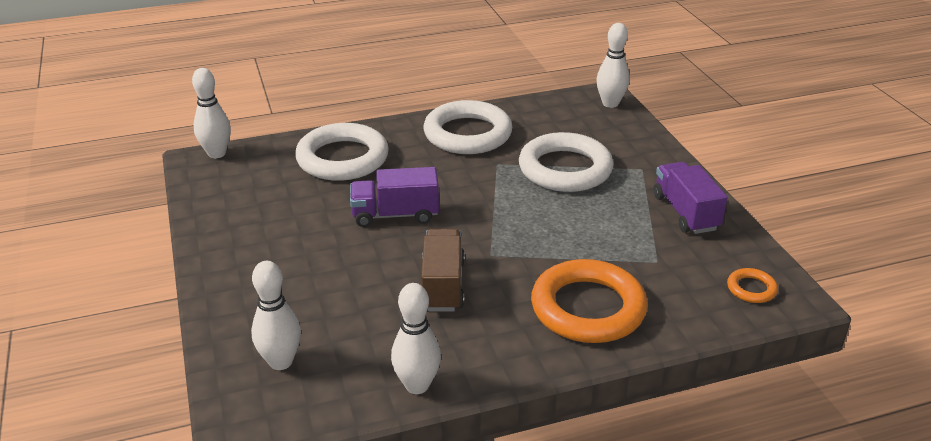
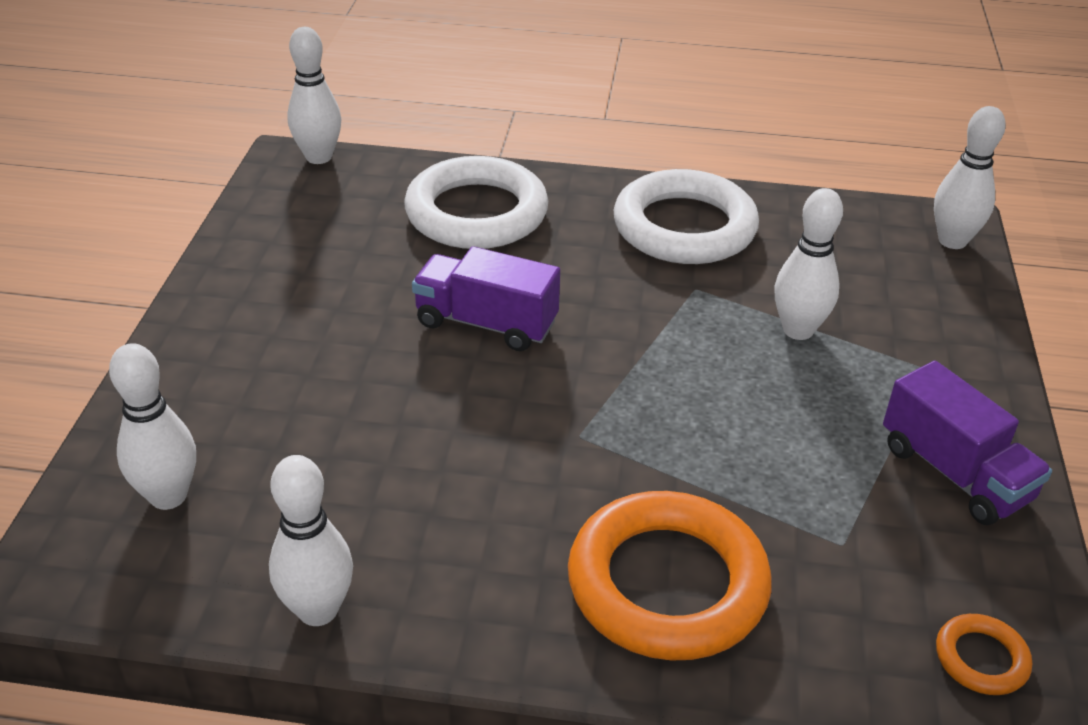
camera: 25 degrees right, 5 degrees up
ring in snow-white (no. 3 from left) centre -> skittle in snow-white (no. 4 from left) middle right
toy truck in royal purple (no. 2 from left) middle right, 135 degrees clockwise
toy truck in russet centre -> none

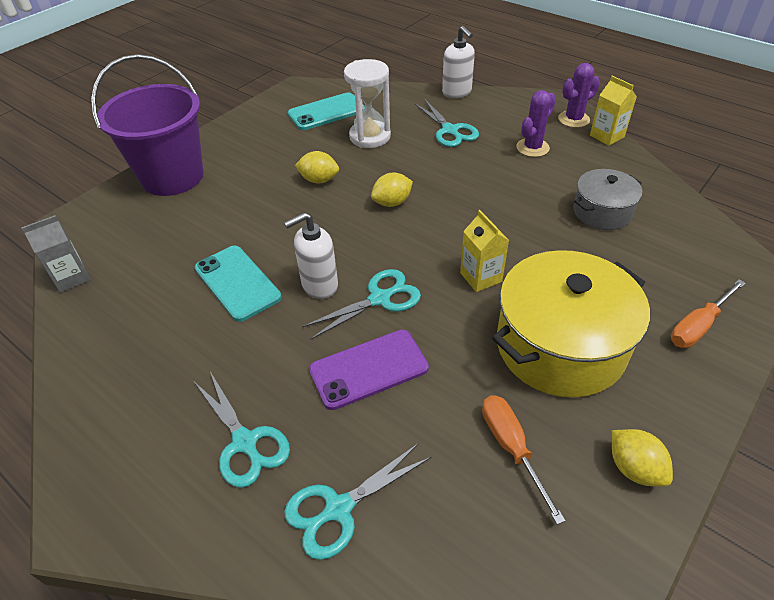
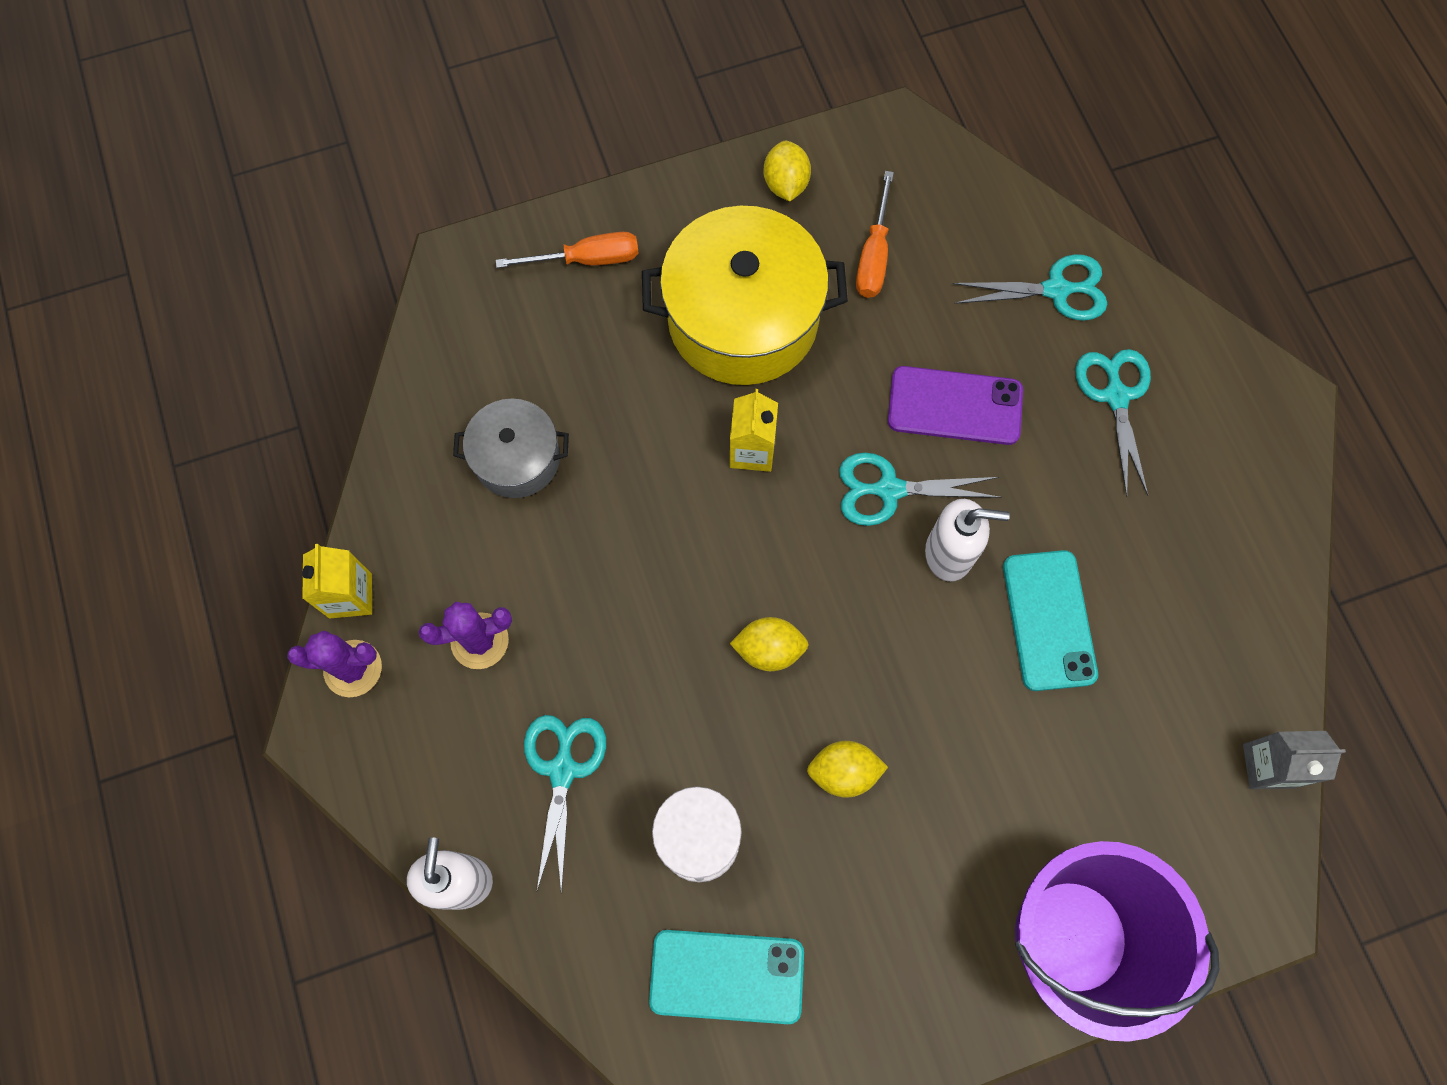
camera: 150 degrees left, 25 degrees up
lemon in bright yellow (no. 1 from left in the first image) top centre -> lemon in bright yellow (no. 3 from left) bottom centre, 45 degrees counterclockwise

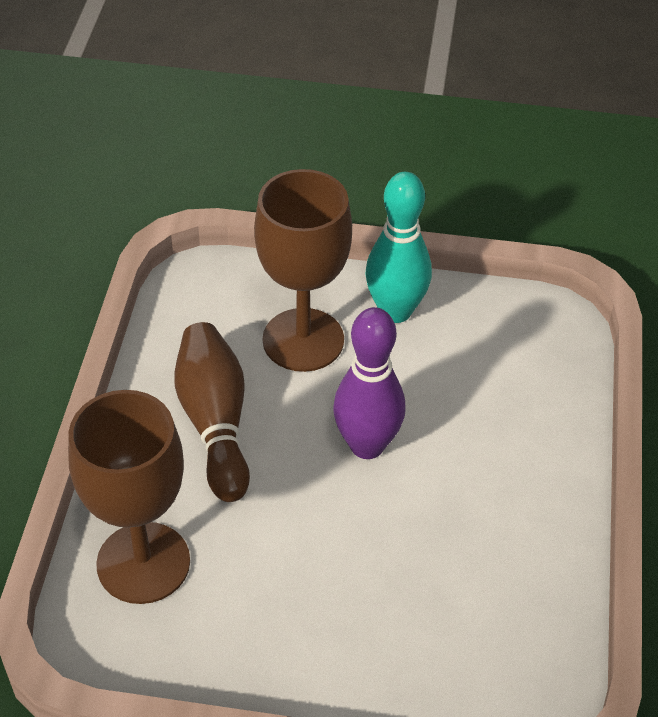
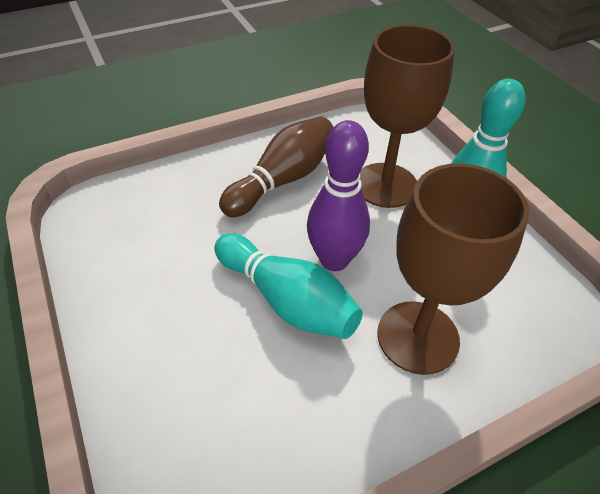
camera: 55 degrees right, 0 degrees up
none -> skittle in aqua (no. 1 from left) centre
goblet in russet (no. 1 from left in the first image) bottom left -> goblet in russet (no. 2 from left) middle right, relocated

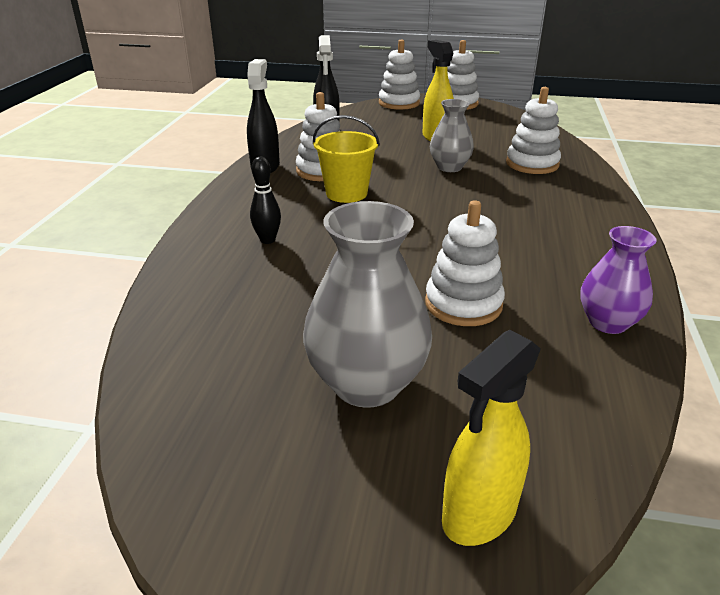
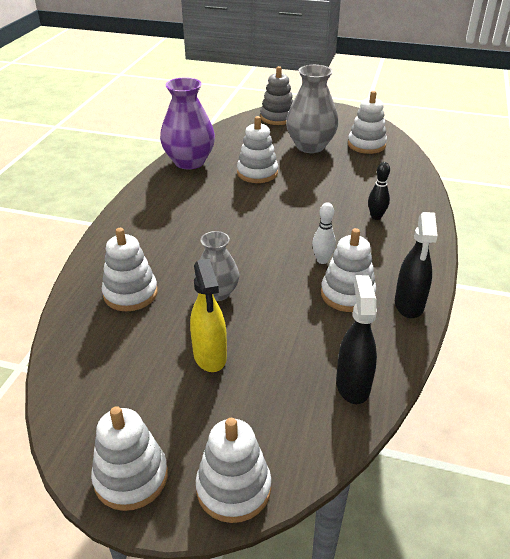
camera: 175 degrees left, 5 degrees up
tall vase in royal purple middle right -> tall vase in royal purple top centre, x1.63
spray bottle in bright yellow (no. 2 from left) bottom right -> stacking toy in gray top centre
sand bucket in bright yellow top centre -> skittle in snow-white centre
none -> stacking toy in snow-white (no. 6 from left) top right

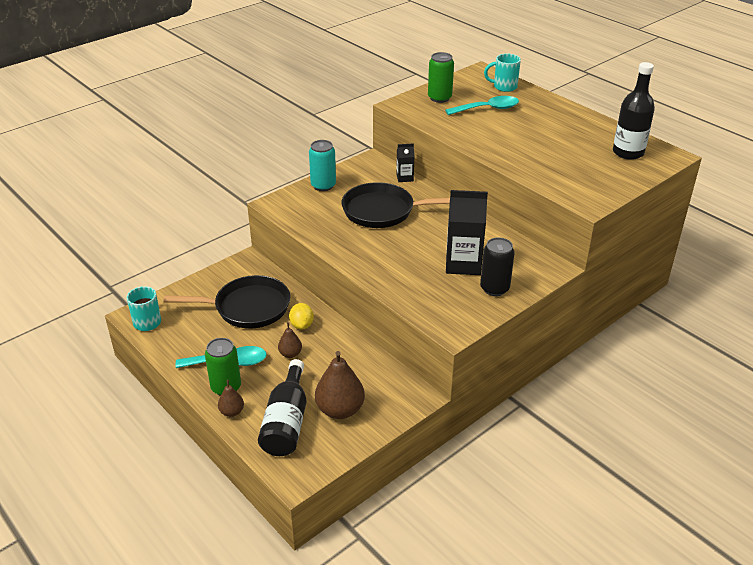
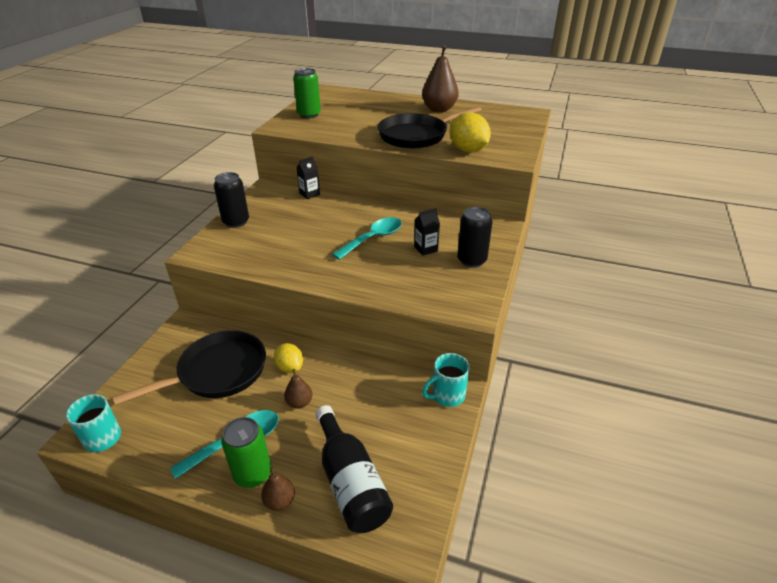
camera: 30 degrees left, 0 degrees up
soda can in aqua top centre -> soda can in ebony (no. 1 from left) middle left
tablespoon in aqua (no. 2 from left) top centre -> tablespoon in aqua (no. 2 from left) centre, relocated
pan in ebony (no. 2 from left) centre -> pan in ebony (no. 2 from left) top centre, relocated
juice carton in ebony (no. 2 from left) centre, x0.51
pear fruit in russet (no. 3 from left) bottom centre -> pear fruit in russet (no. 3 from left) top centre, relocated
mug in aqua (no. 2 from left) top right -> mug in aqua (no. 2 from left) centre, relocated
none -> lemon in bright yellow (no. 2 from left) top centre
bottle in ebony (no. 2 from left) top right -> none

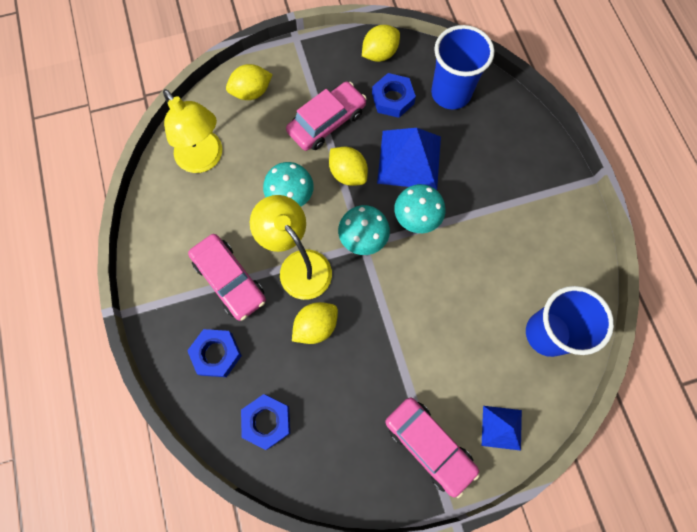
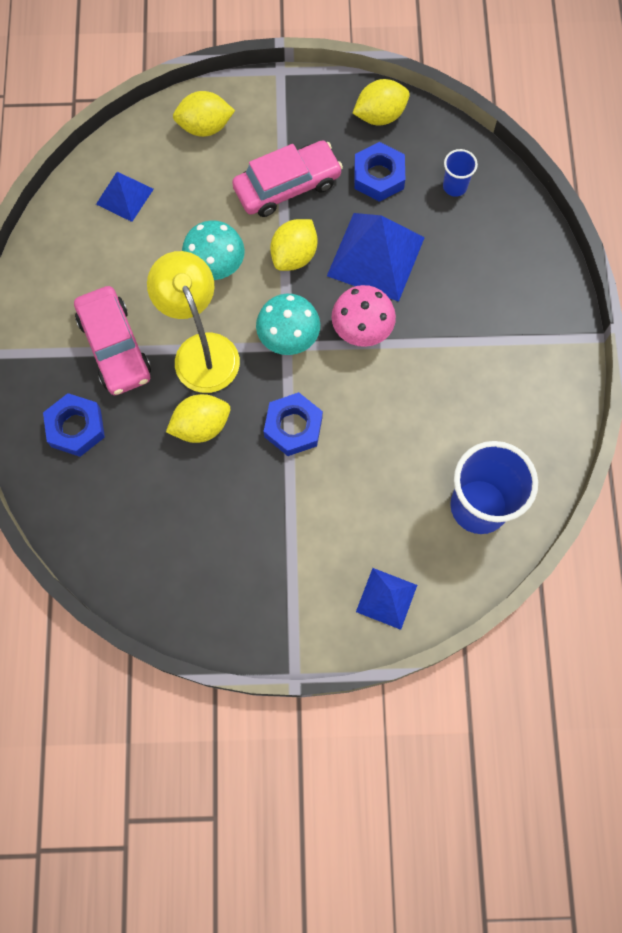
camera: 15 degrees right, 0 degrees up
reading lamp in bright yellow (no. 1 from left) top left -> solid pyramid in cobalt (no. 1 from left) top left
hex nut in cobalt (no. 2 from left) bottom centre -> hex nut in cobalt (no. 2 from left) centre, relocated
lemon in bright yellow (no. 3 from left) top centre, 60 degrees clockwise
toadstool in aqua (no. 3 from left) centre -> toadstool in pink centre
beaker in cobalt (no. 1 from left) top centre -> beaker in cobalt (no. 1 from left) top right, x0.47
car in pink (no. 3 from left) bottom centre -> none

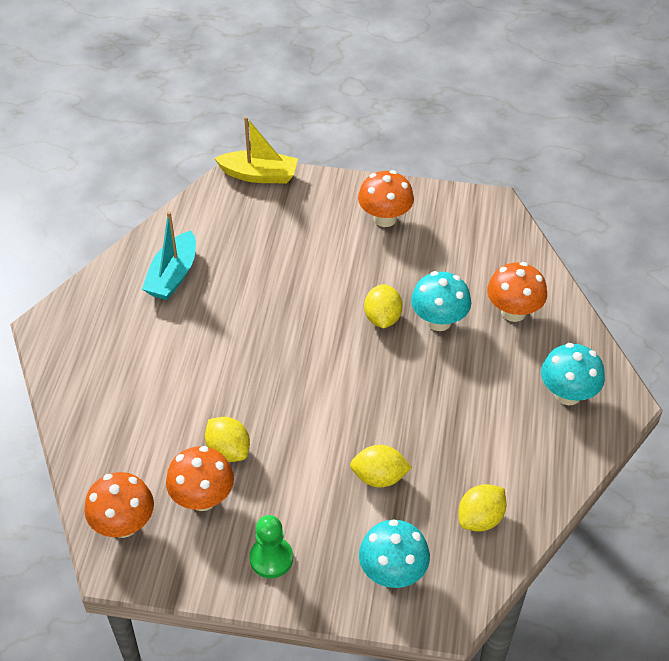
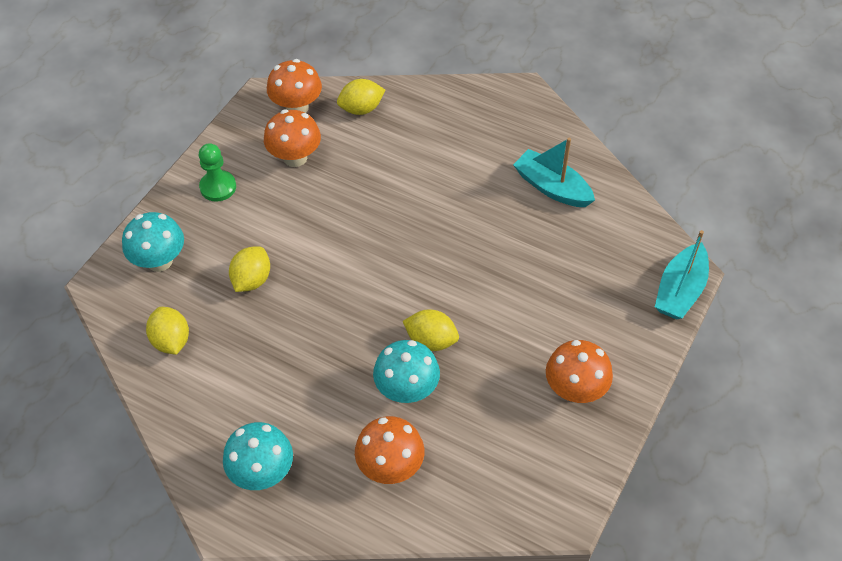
camera: 110 degrees right, 5 degrees up
lemon in bright yellow (no. 1 from left in the first image) centre -> lemon in bright yellow (no. 3 from left) top centre, relocated
sailboat in bright yellow top centre -> sailboat in aqua (no. 2 from left) middle right

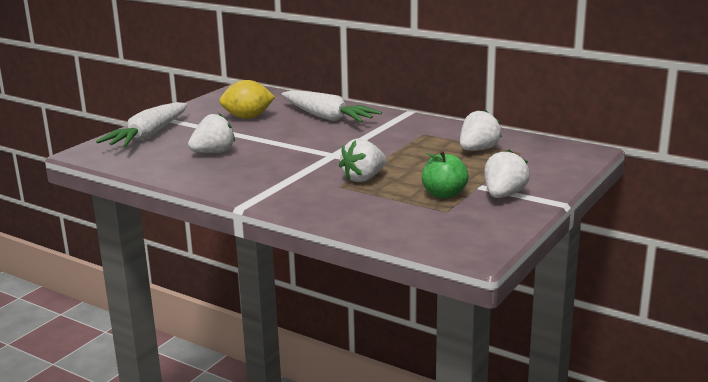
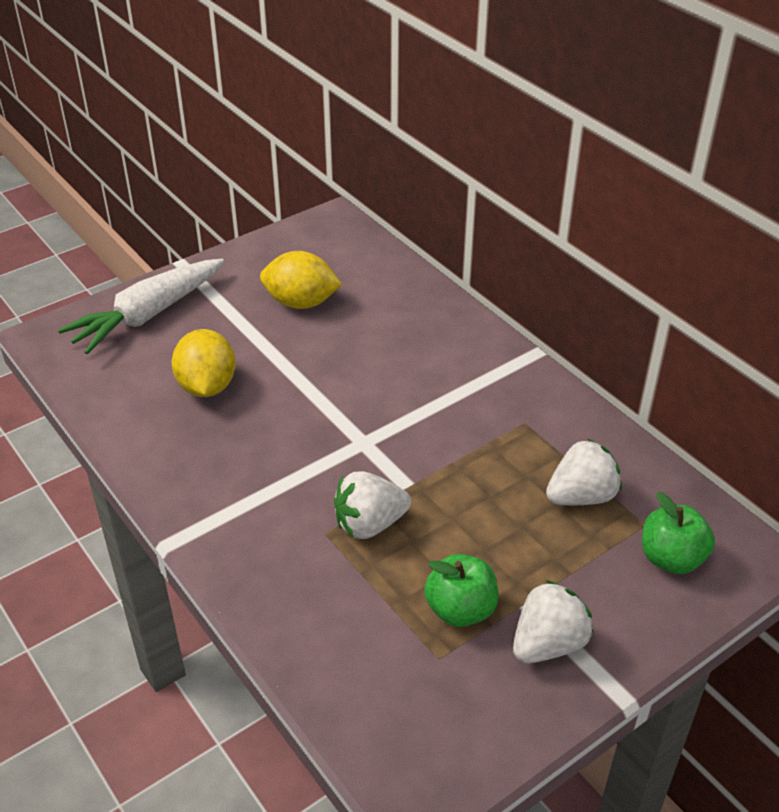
camera: 20 degrees right, 20 degrees up
strawberry in snow-white (no. 1 from left) middle left -> lemon in bright yellow (no. 1 from left) middle left
none -> apple fruit in emerald (no. 2 from left) middle right
toy carrot in snow-white (no. 2 from left) top centre -> none

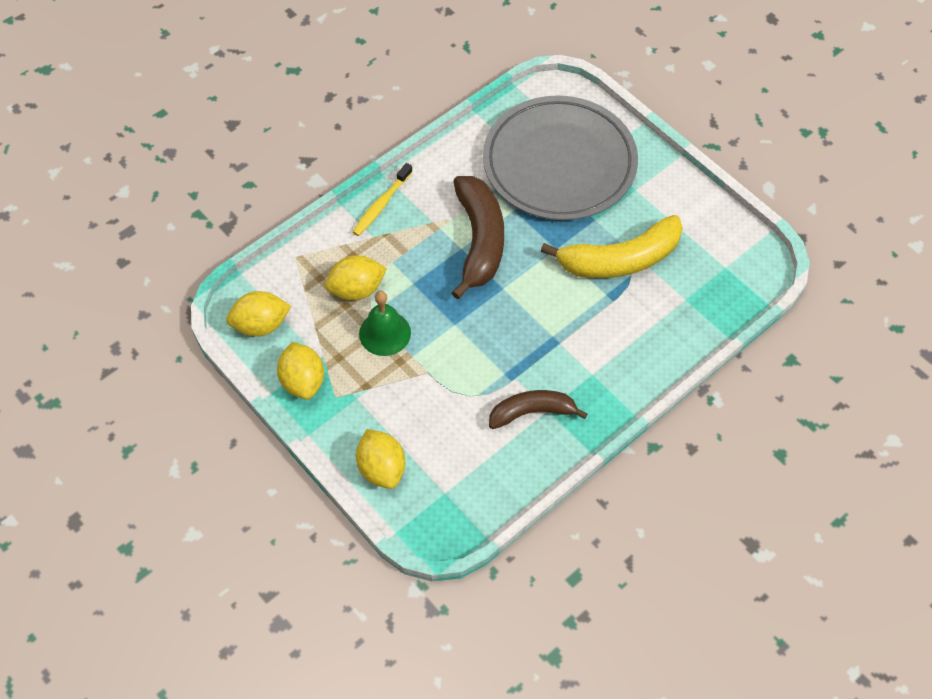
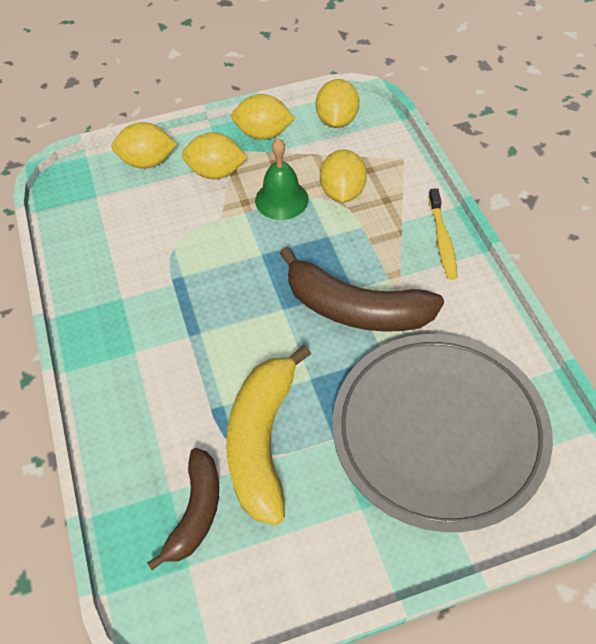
camera: 115 degrees right, 5 degrees down
banana in russet (no. 2 from left in the first image) centre -> banana in russet (no. 1 from left) bottom left, relocated
none -> lemon in bright yellow (no. 2 from left) top centre
tooth brush in bright yellow top centre -> tooth brush in bright yellow middle right, 150 degrees counterclockwise

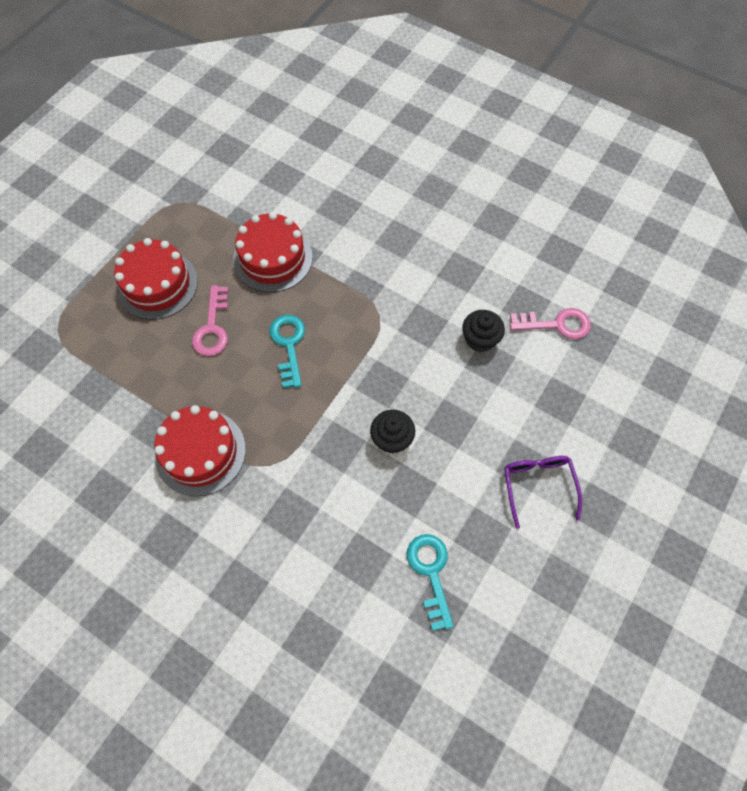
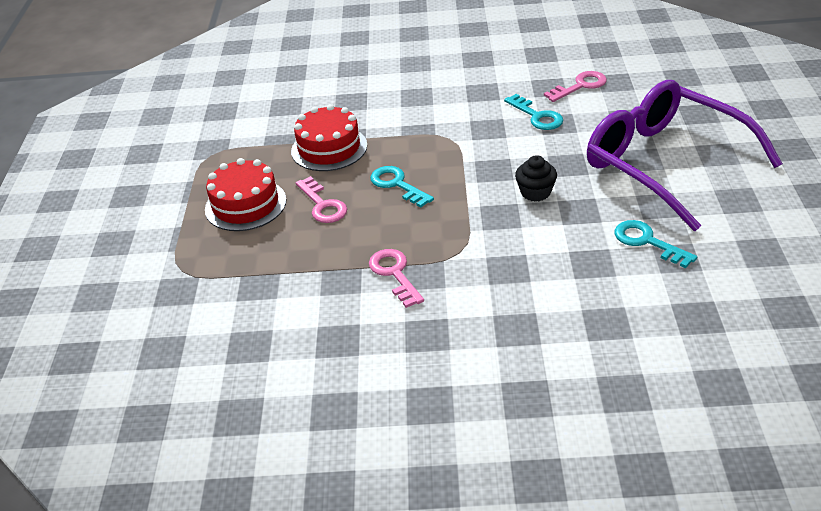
camera: 30 degrees left, 25 degrees down
gateau in scarlet (no. 2 from left) middle left -> door key in pink (no. 2 from left) centre
cupcake in ebony (no. 2 from left) centre -> door key in aqua (no. 2 from left) top centre
spectacles in royal purple middle right -> spectacles in royal purple top right, x2.45

